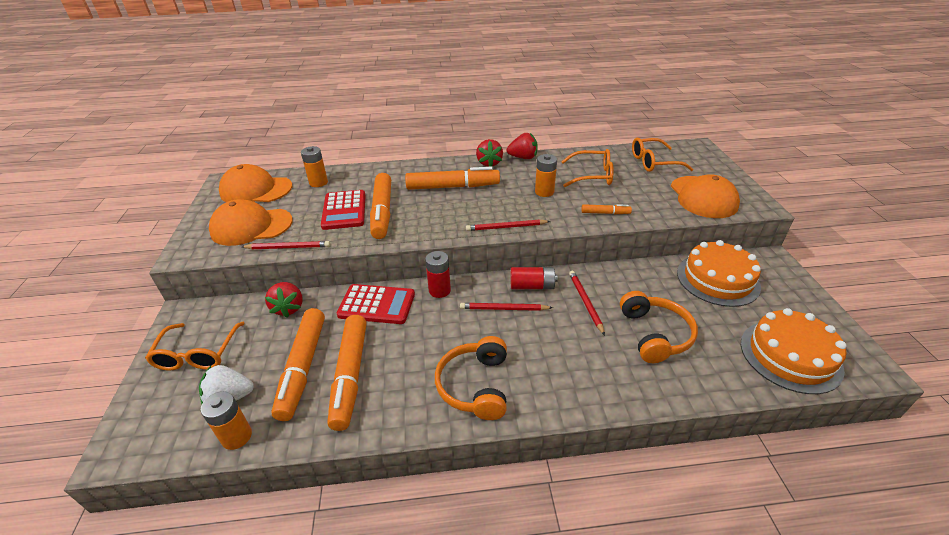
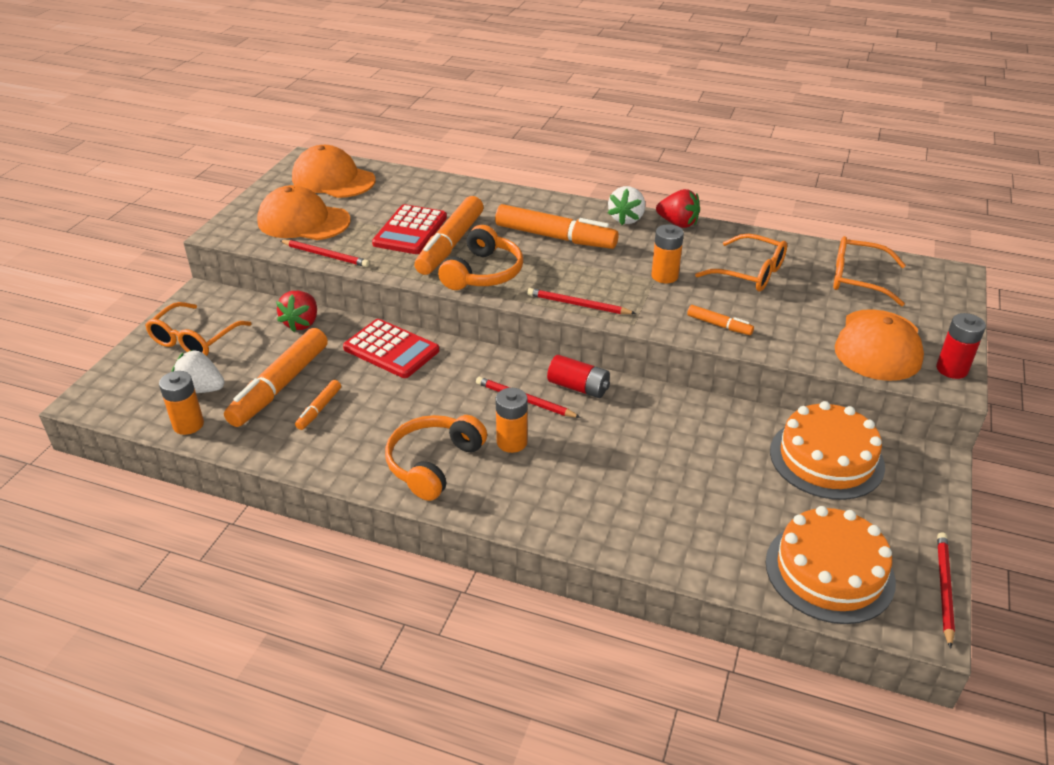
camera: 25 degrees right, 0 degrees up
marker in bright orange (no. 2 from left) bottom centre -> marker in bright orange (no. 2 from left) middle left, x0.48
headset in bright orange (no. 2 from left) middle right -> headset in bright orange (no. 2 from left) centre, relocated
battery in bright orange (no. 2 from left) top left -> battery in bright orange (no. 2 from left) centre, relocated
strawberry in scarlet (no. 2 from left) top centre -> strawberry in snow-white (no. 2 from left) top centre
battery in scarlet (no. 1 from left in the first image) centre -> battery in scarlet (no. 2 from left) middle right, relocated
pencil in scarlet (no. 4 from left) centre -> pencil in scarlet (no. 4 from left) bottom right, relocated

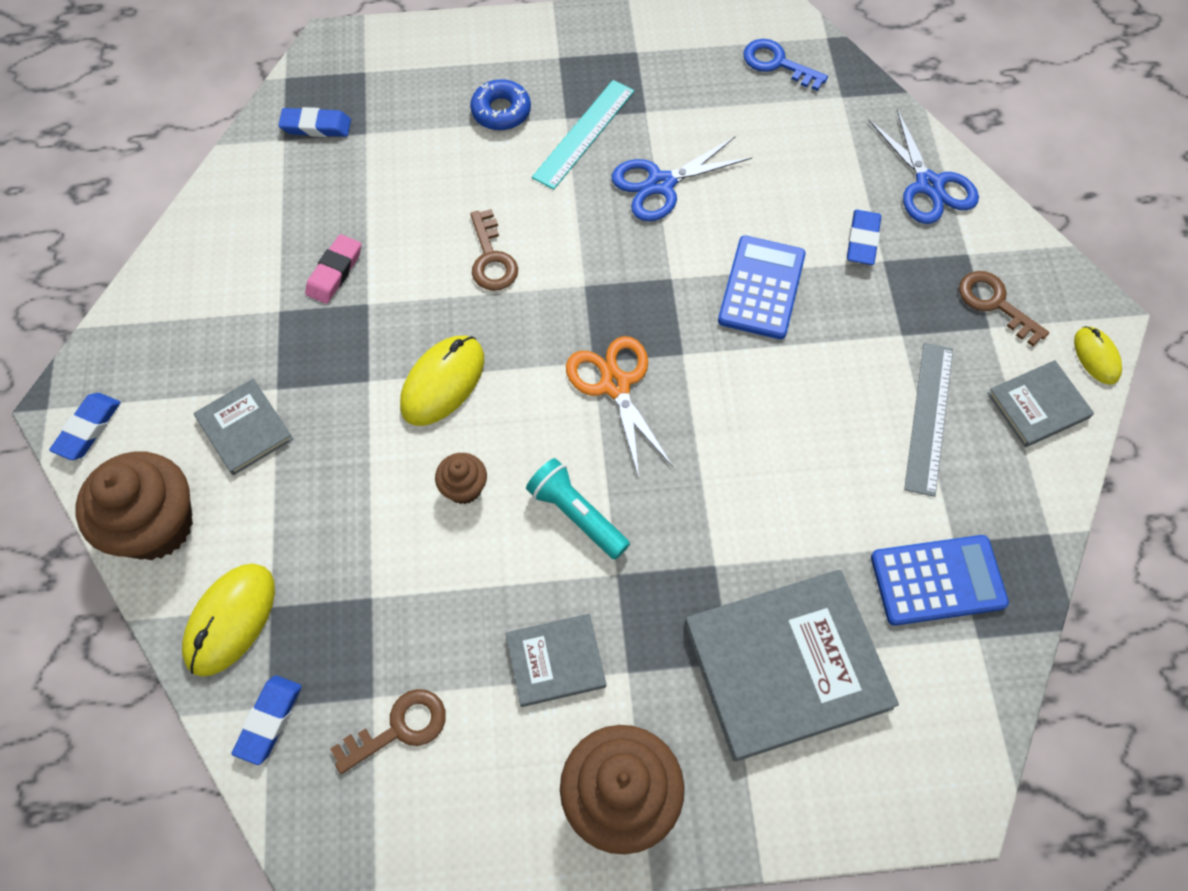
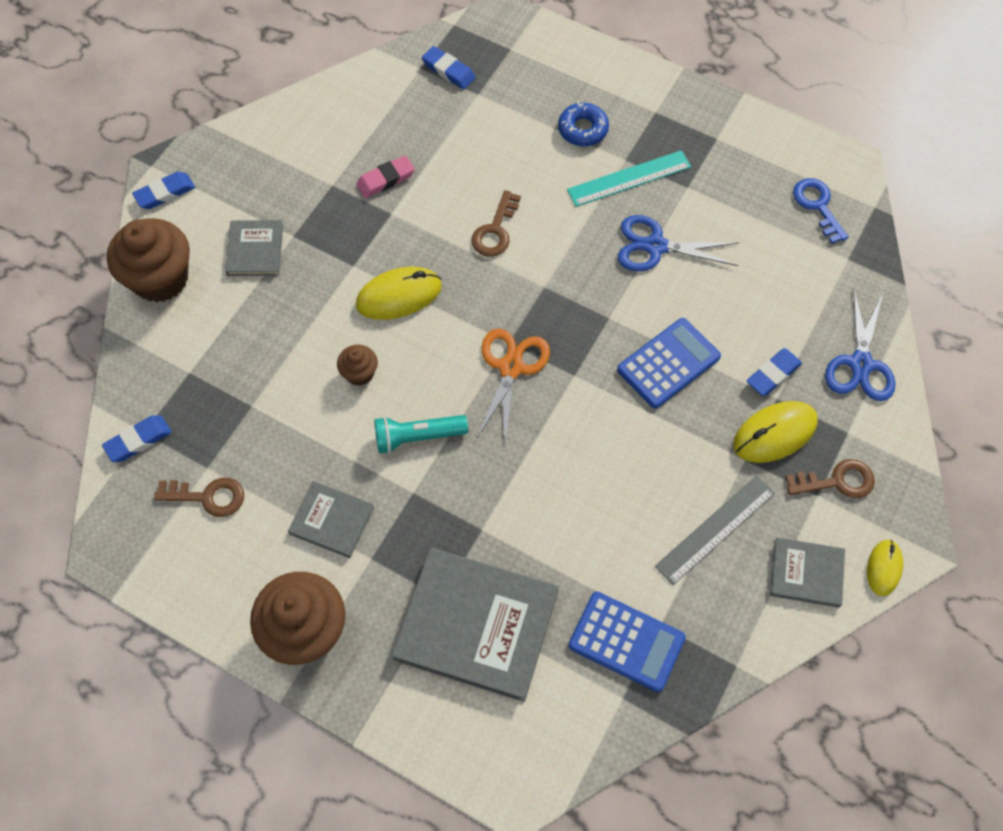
camera: 35 degrees right, 0 degrees up
pocket torch in aqua centre, 90 degrees counterclockwise
computer mouse in bright yellow (no. 1 from left in the first image) bottom left -> computer mouse in bright yellow (no. 2 from left) middle right, relocated
door key in russet (no. 3 from left) middle right, 90 degrees clockwise

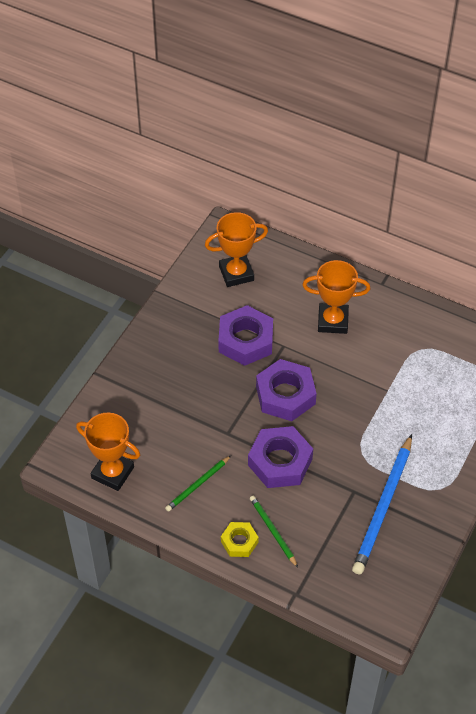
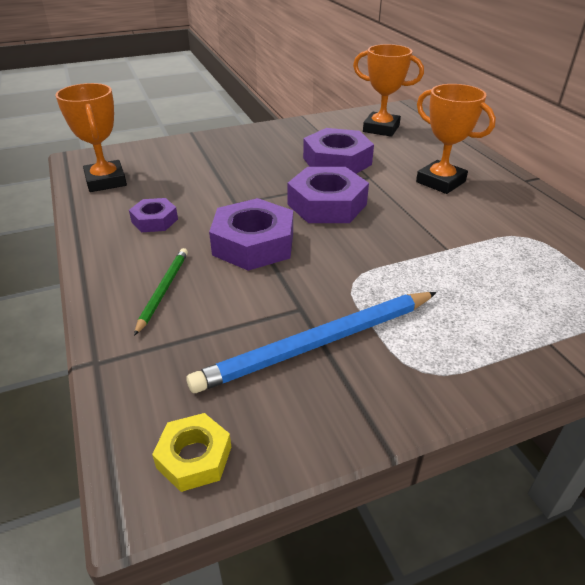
camera: 40 degrees right, 15 degrees down
pencil in emerald (no. 1 from left) bottom centre -> hex nut in royal purple (no. 1 from left) middle left
hex nut in bright yellow bottom centre -> hex nut in bright yellow bottom left, relocated

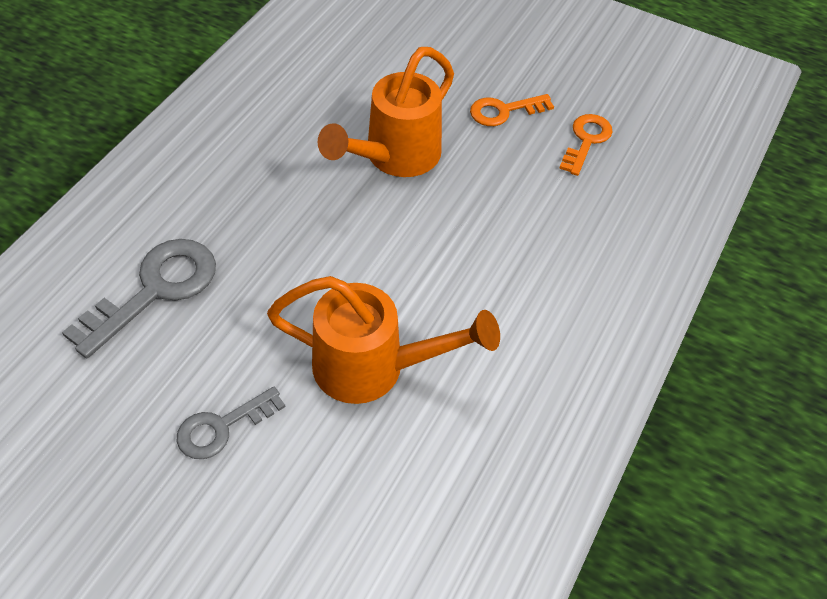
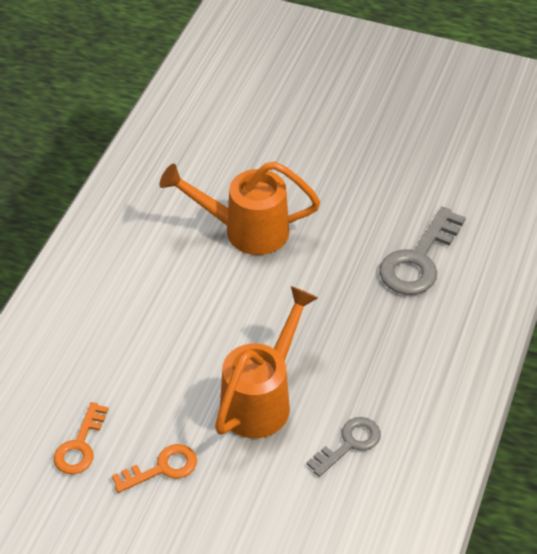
camera: 175 degrees right, 5 degrees down
door key in gray (no. 2 from left in the first image) bottom left -> door key in gray (no. 1 from left) bottom centre, relocated

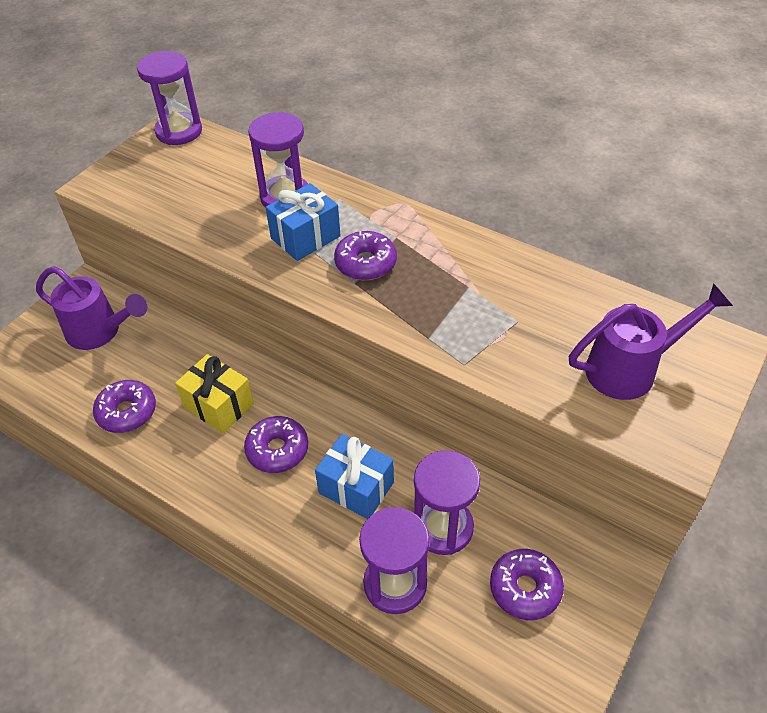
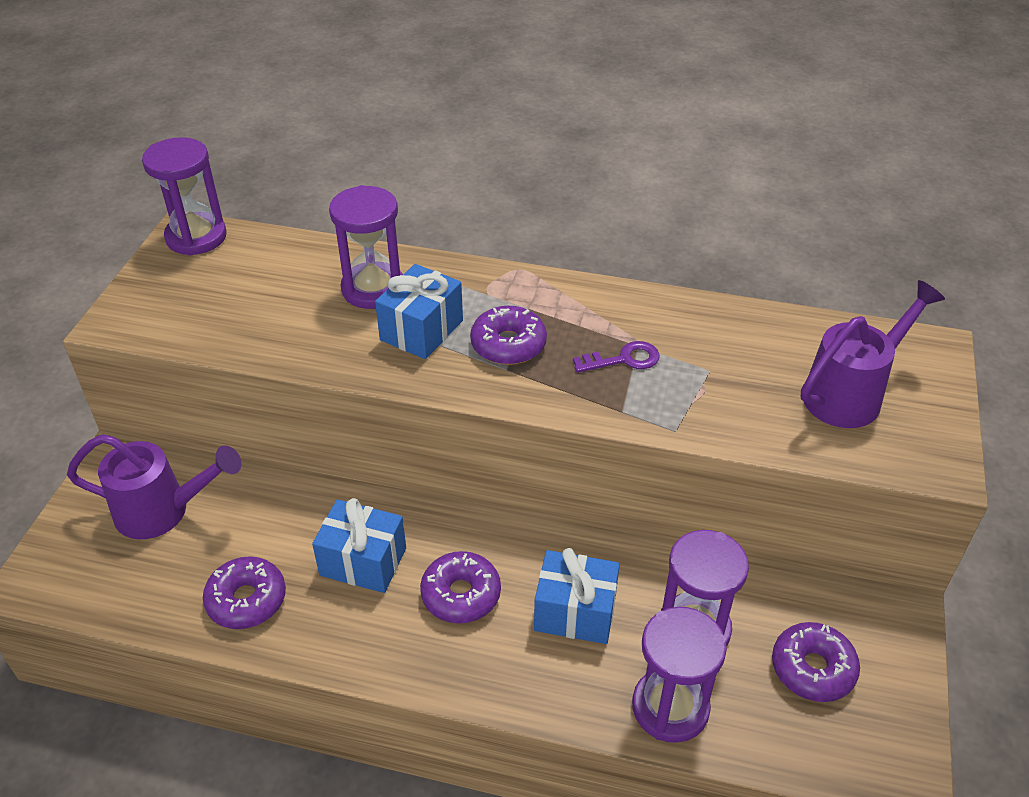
camera: 20 degrees left, 5 degrees down
wrapped gift in bright yellow middle left -> wrapped gift in cobalt (no. 1 from left) bottom centre
none -> door key in royal purple centre

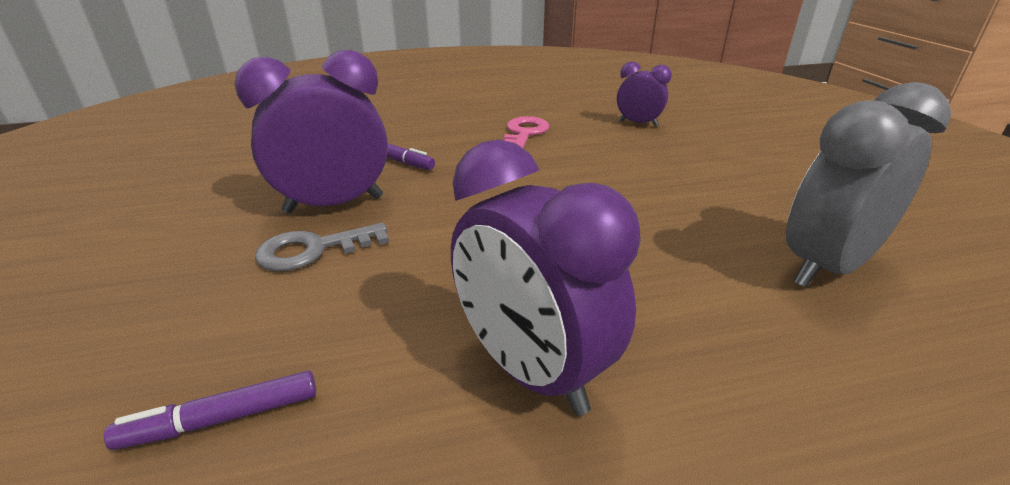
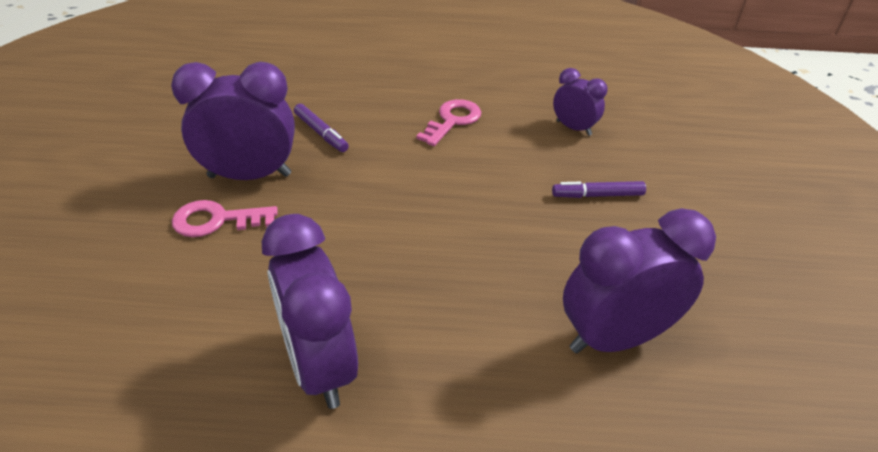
camera: 15 degrees right, 10 degrees up
door key in gray middle left -> door key in pink (no. 1 from left) middle left
marker in royal purple (no. 1 from left in the first image) bottom left -> marker in royal purple (no. 2 from left) middle right, relocated
alarm clock in gray middle right -> alarm clock in royal purple (no. 4 from left) middle right

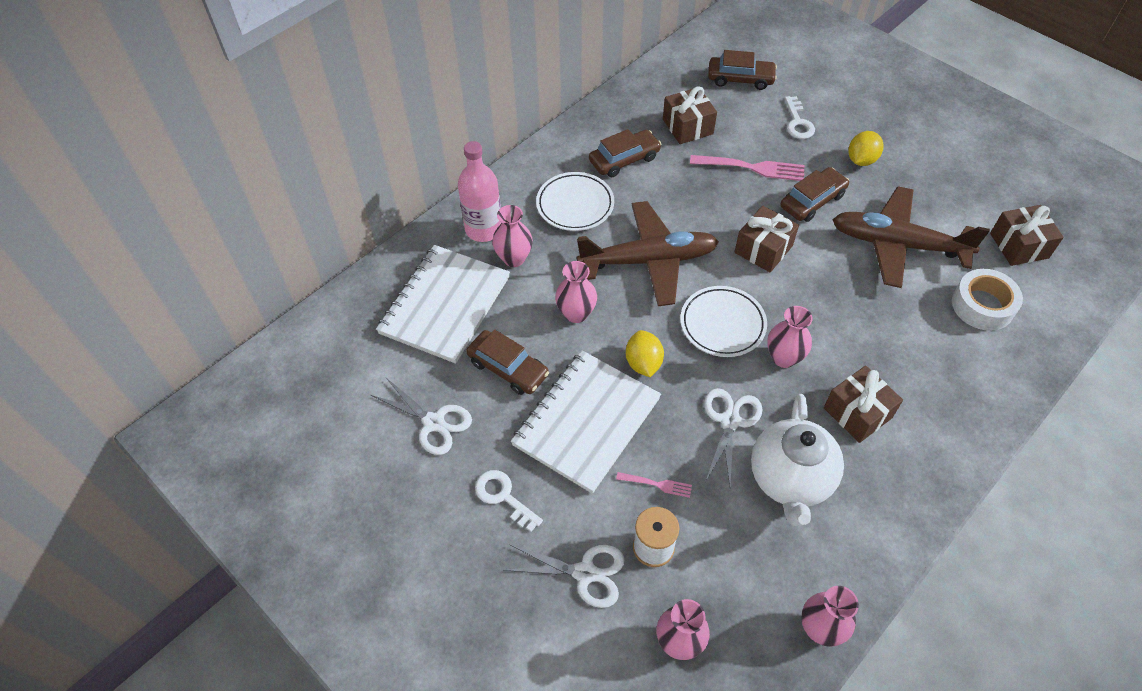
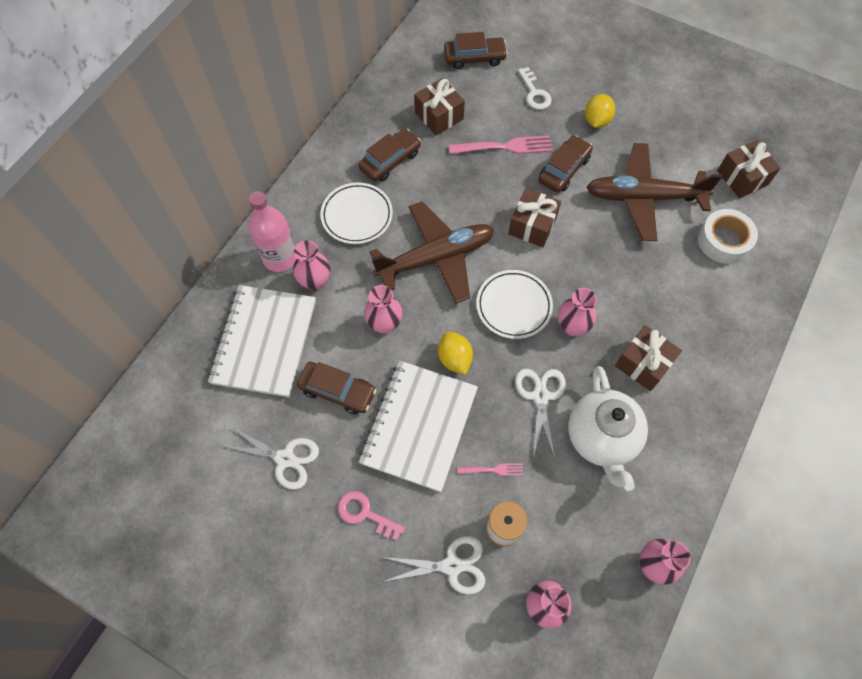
camera: 15 degrees left, 10 degrees up
door key in snow-white (no. 1 from left) bottom centre -> door key in pink bottom centre

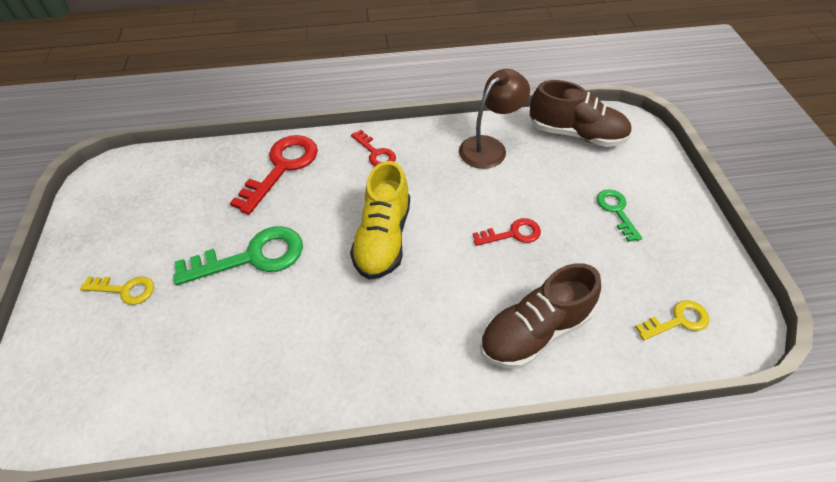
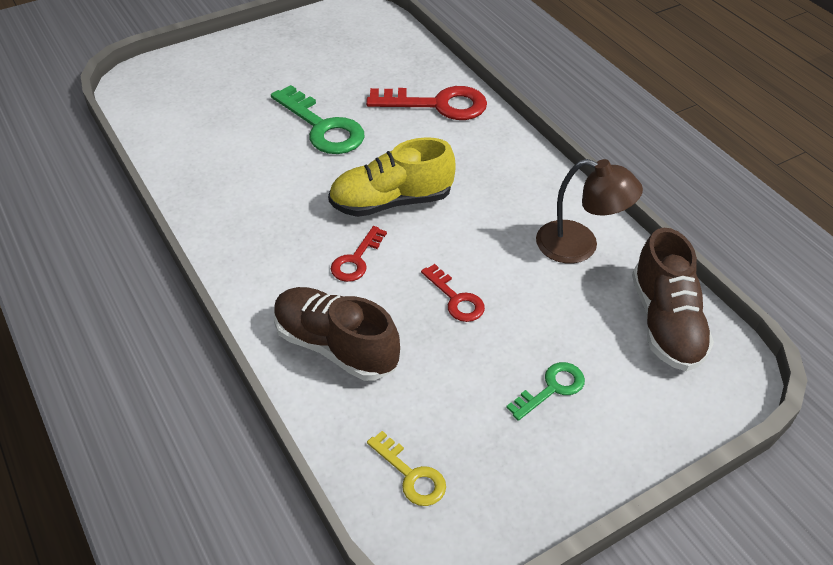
camera: 65 degrees right, 5 degrees down
door key in scarlet (no. 2 from left in the first image) top centre -> door key in scarlet (no. 1 from left) centre, relocated
door key in bright yellow (no. 1 from left) middle left -> none

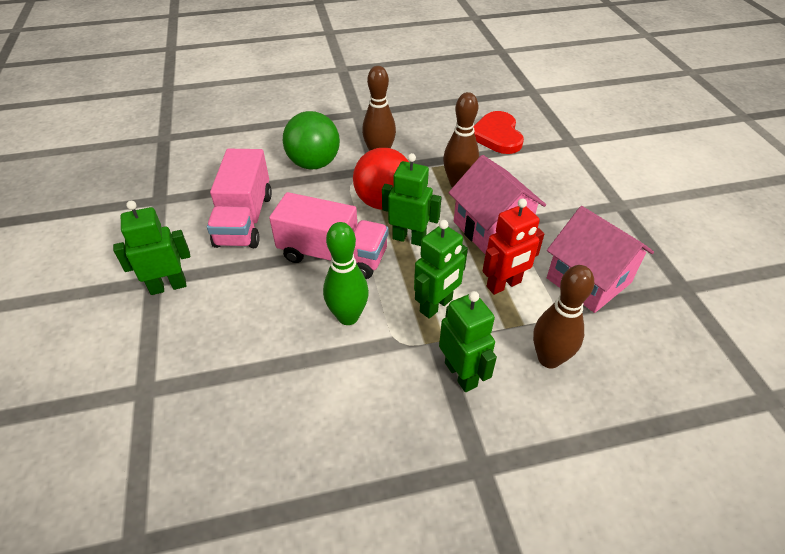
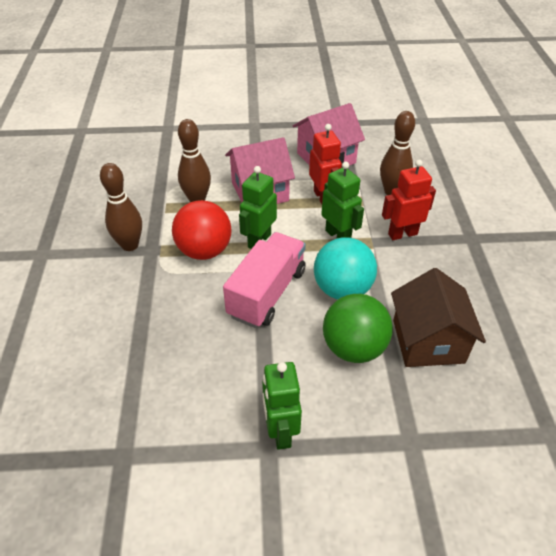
camera: 80 degrees left, 0 degrees up
skittle in emerald centre -> ball in aqua centre
ball in emerald top centre -> ball in emerald centre, relocated
toy robot in emerald (no. 4 from left) centre -> toy robot in scarlet (no. 2 from left) middle right
none -> cottage in russet middle right
toy truck in pink (no. 1 from left) middle left -> none
heart shape in scarlet top centre -> none

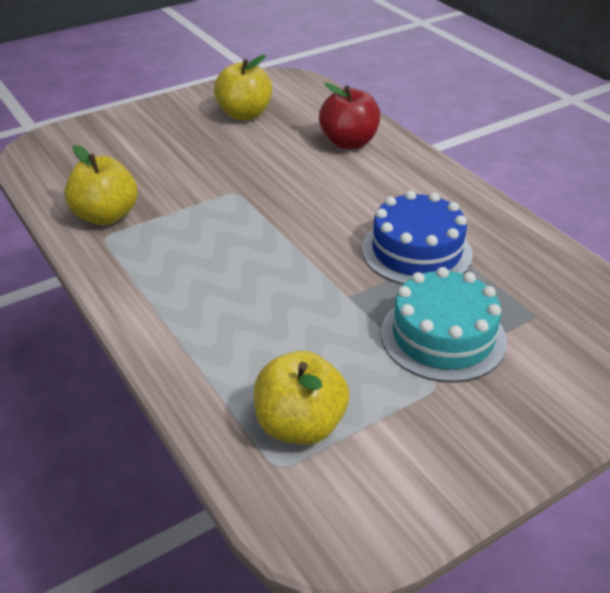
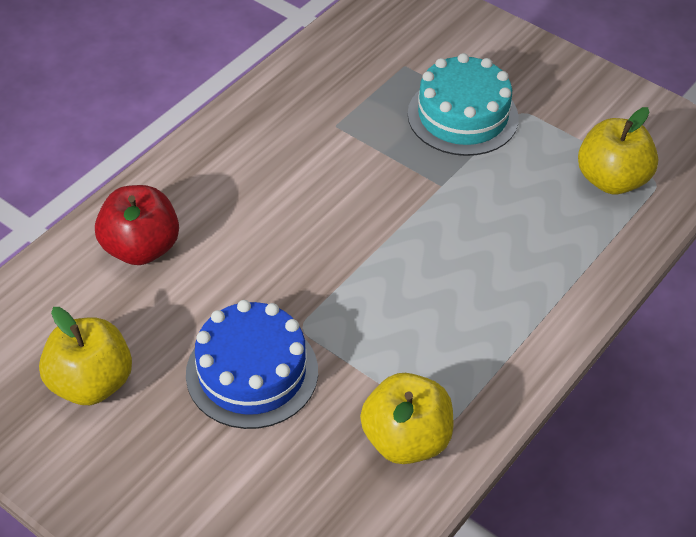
camera: 110 degrees left, 10 degrees up
gateau in cobalt middle right -> gateau in cobalt bottom centre, relocated

